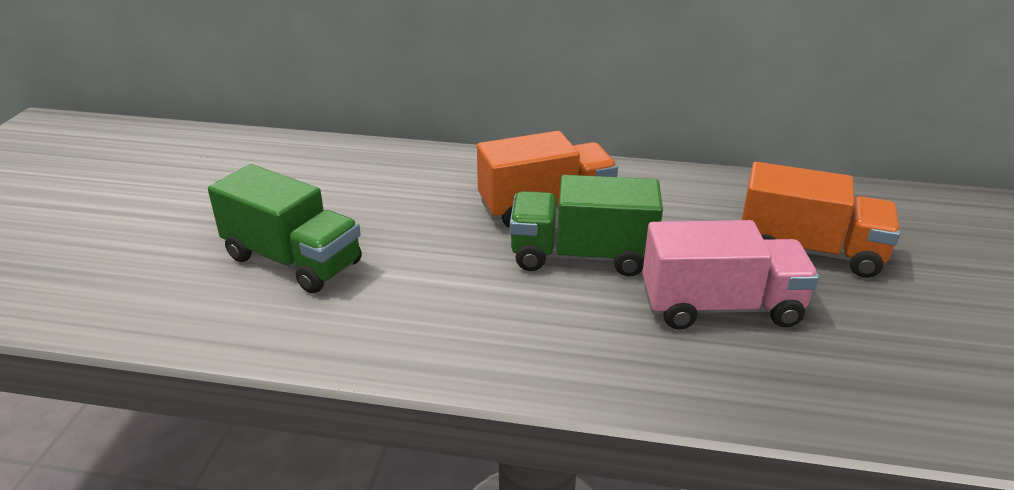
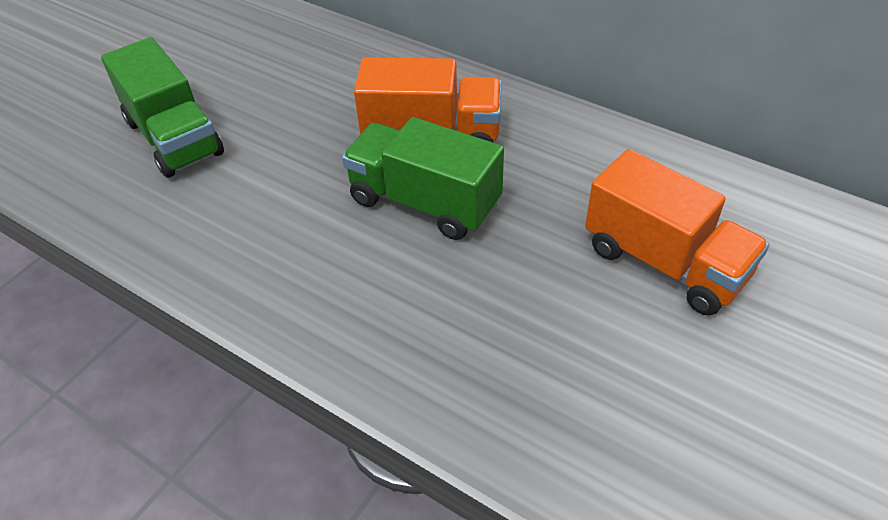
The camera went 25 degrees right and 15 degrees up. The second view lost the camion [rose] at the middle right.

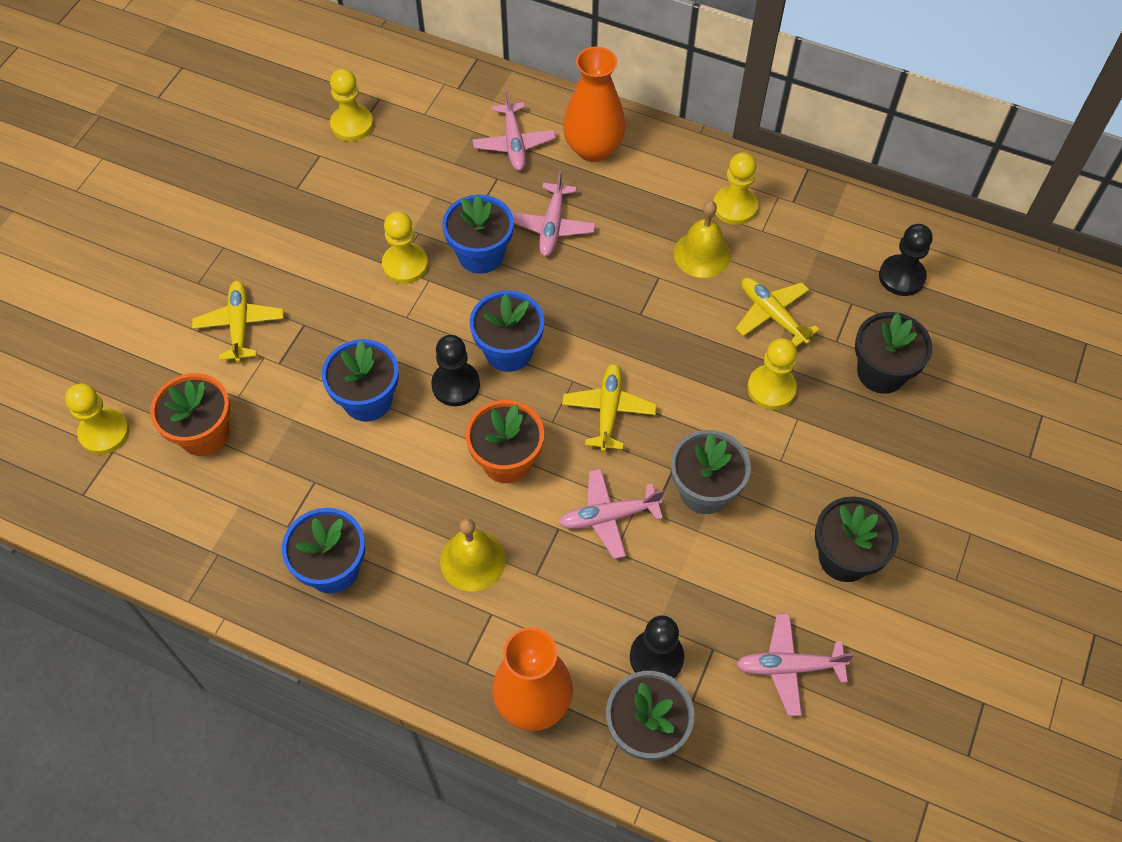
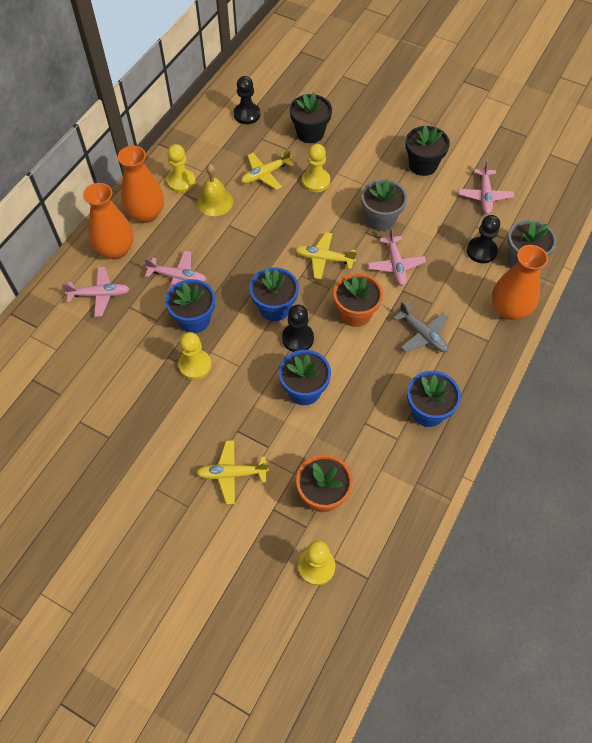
The camera went 85 degrees left and 0 degrees up. The second view lost the pion [jaune] (2nd from left) at the top left. Where the cloche [jaune] (1st from left) stood at the centre, the avion [gris] came to stand at the middle right. The second view gained the vase [orange] (2nd from left) at the top left.

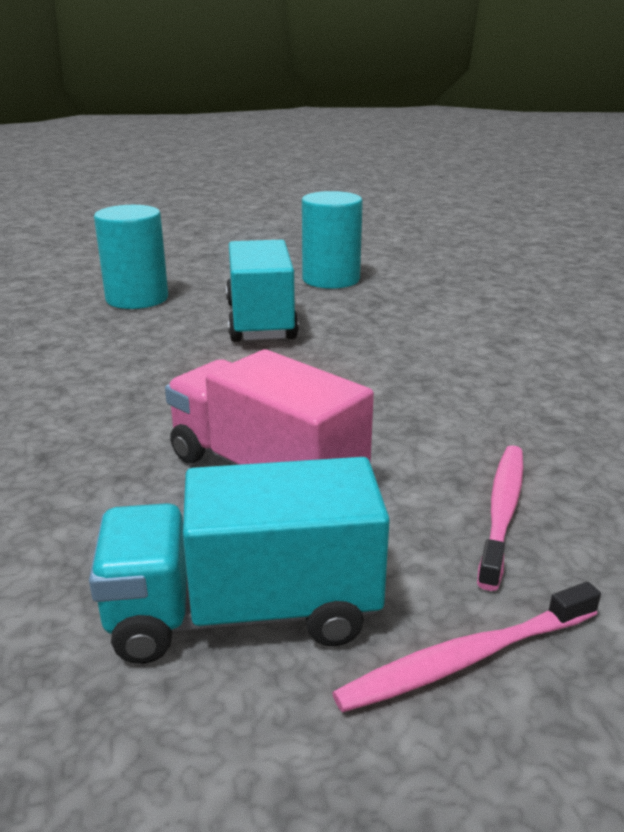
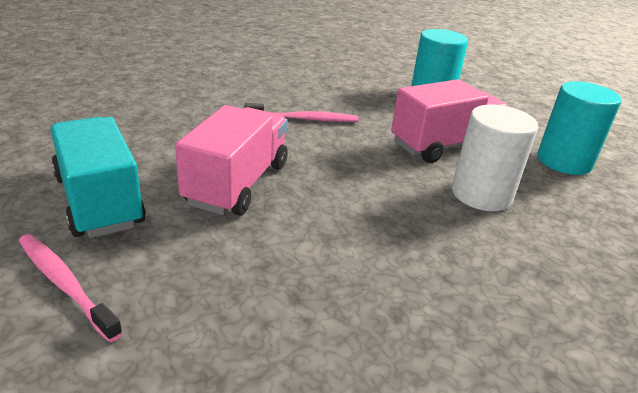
The camera went 65 degrees right and 5 degrees up. What was the camion [turquoise] (2nd from left) at the centre turned into the camion [rose] (2nd from left) at the top right. The brosse à dents [rose] (2nd from left) ended up elsewhere, having gone from the middle right to the top centre. The second view gained the cylindre [blanc] at the middle right.

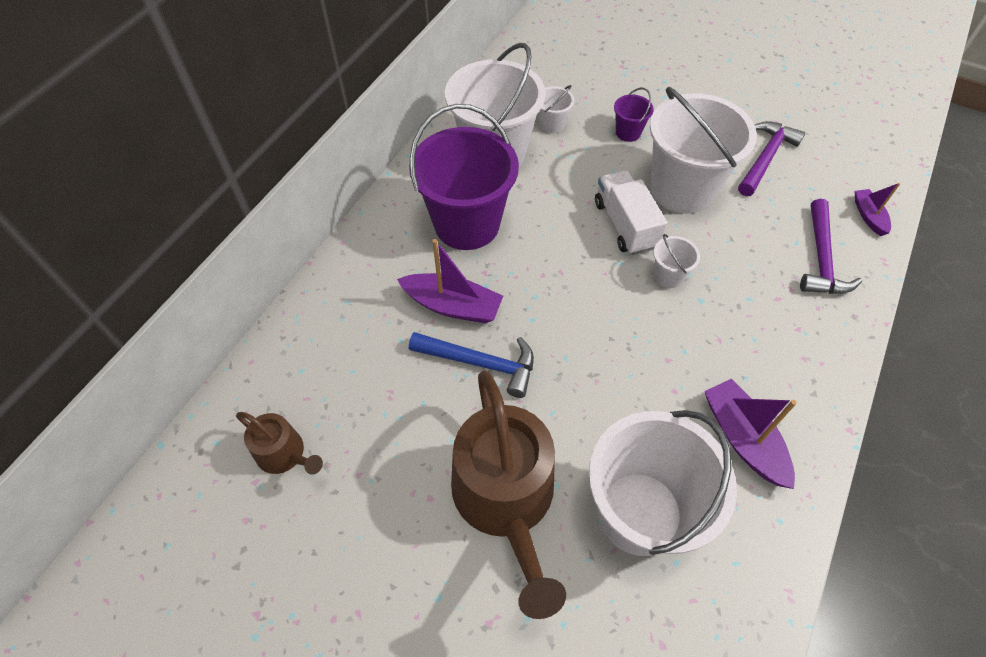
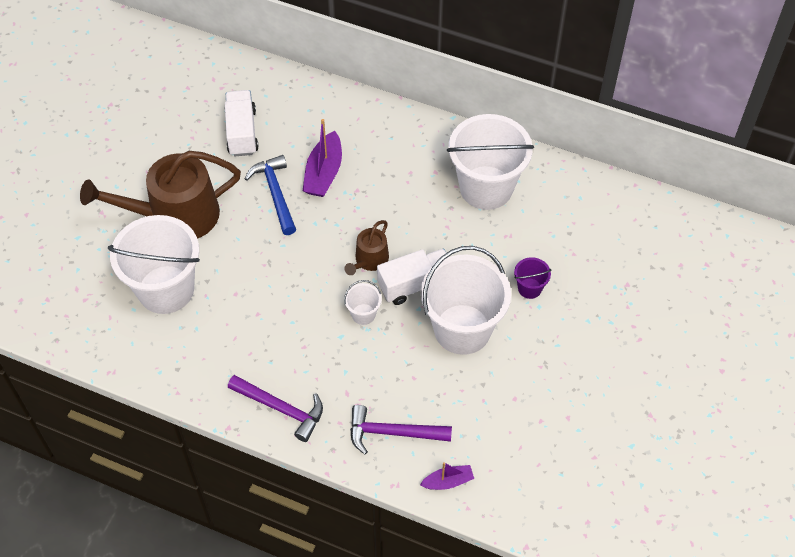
The camera went 85 degrees right and 0 degrees up. The second view lost the seau [blanc] (2nd from left) at the top centre. The second view lost the seau [violet] (1st from left) at the top centre. The marteau [violet] (1st from left) ended up elsewhere, having gone from the top right to the bottom centre. The marteau [bleu] at the centre ended up facing another way, 150 degrees clockwise from before. The second view lost the bateau [violet] (2nd from left) at the middle right. The arrosoir [marron] (1st from left in the first image) ended up elsewhere, having gone from the bottom left to the centre. The second view gained the camion [blanc] (1st from left) at the top left.

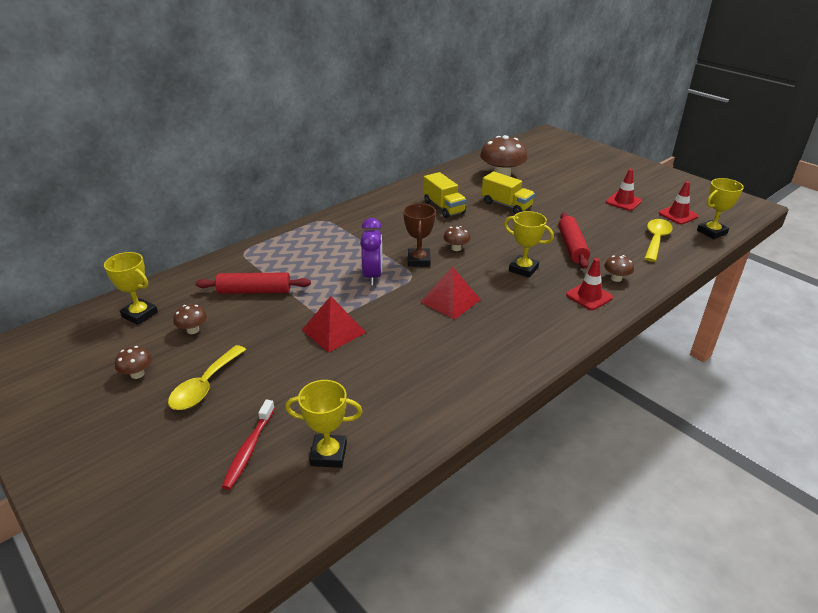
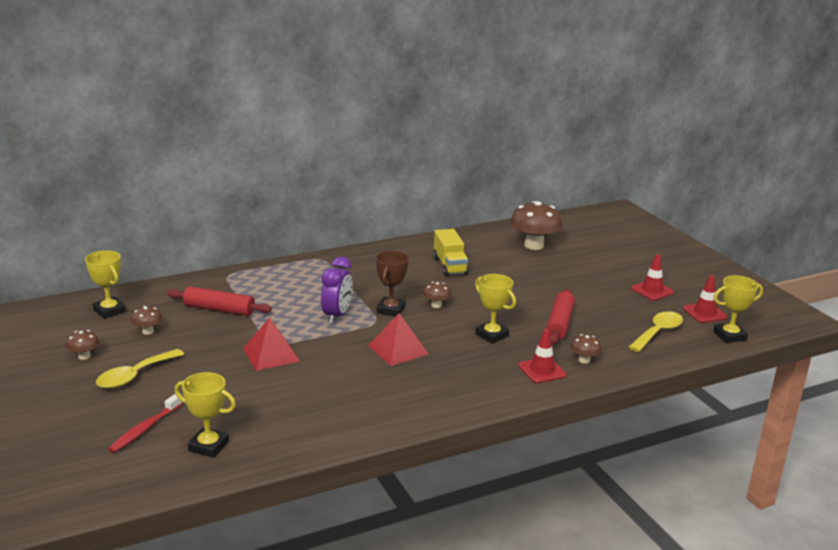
The camera went 15 degrees right and 10 degrees down. The second view lost the camion [jaune] (2nd from left) at the top centre.

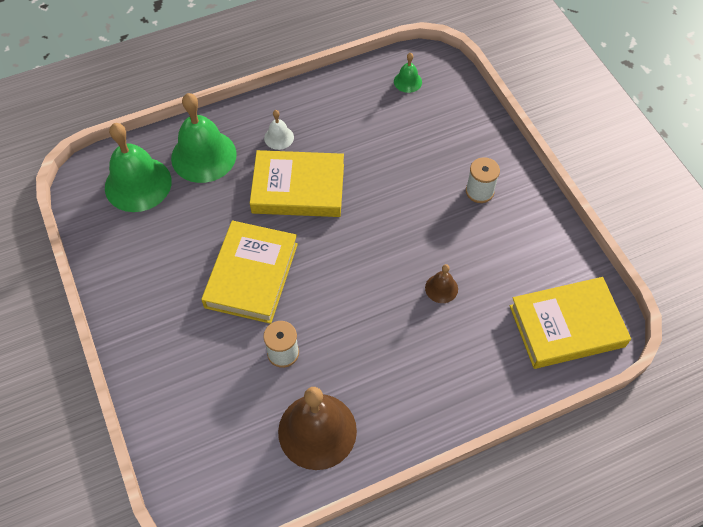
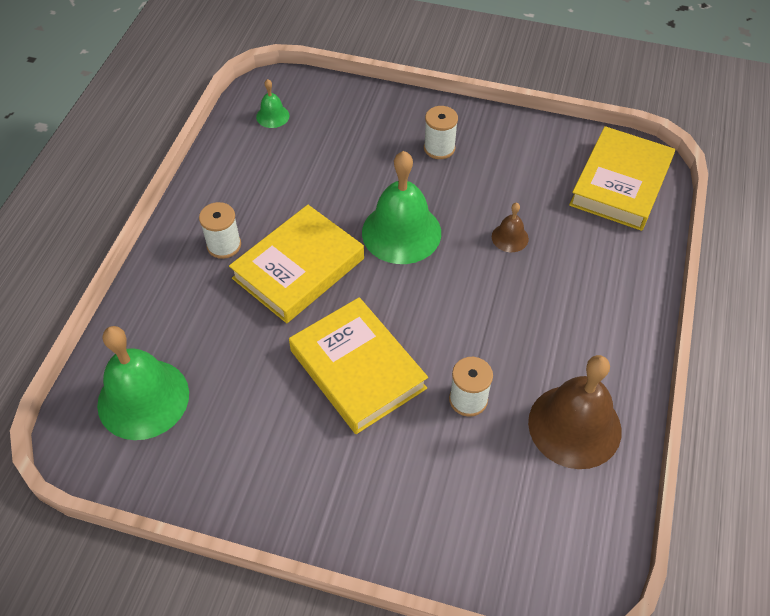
The camera went 50 degrees left and 5 degrees down. The cloche [vert] (2nd from left in the first image) ended up elsewhere, having gone from the top left to the centre. Where the cloche [blanc] stood at the top centre, the bobine [blanc] (1st from left) came to stand at the middle left.

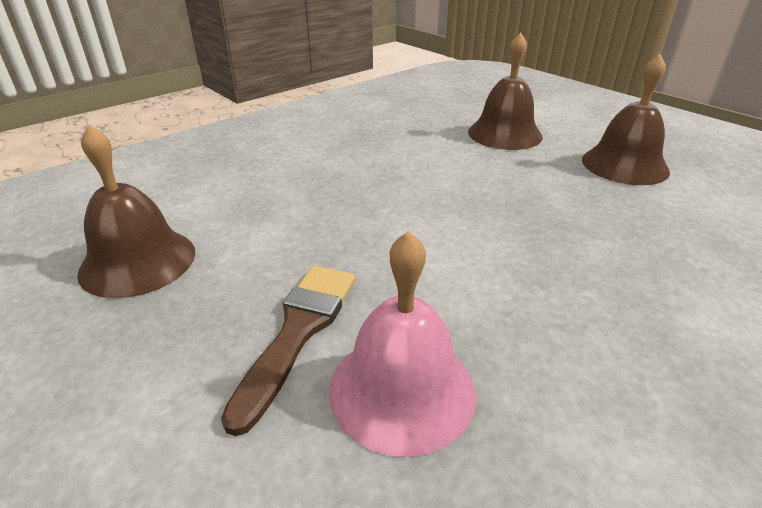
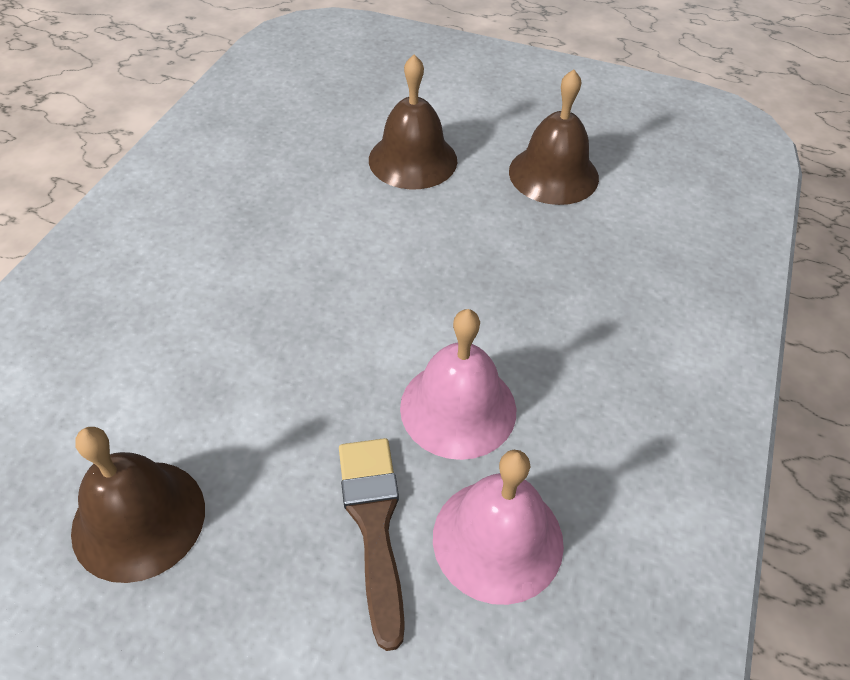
The camera went 30 degrees left and 15 degrees up. The second view gained the cloche [rose] (1st from left) at the centre.

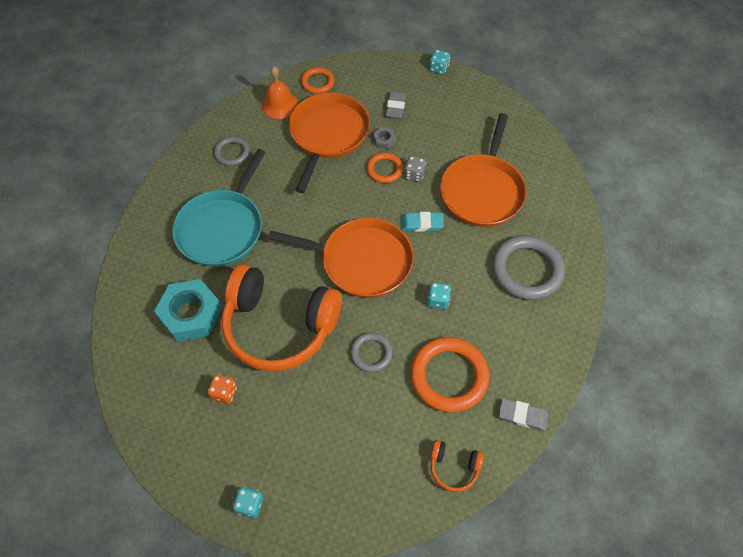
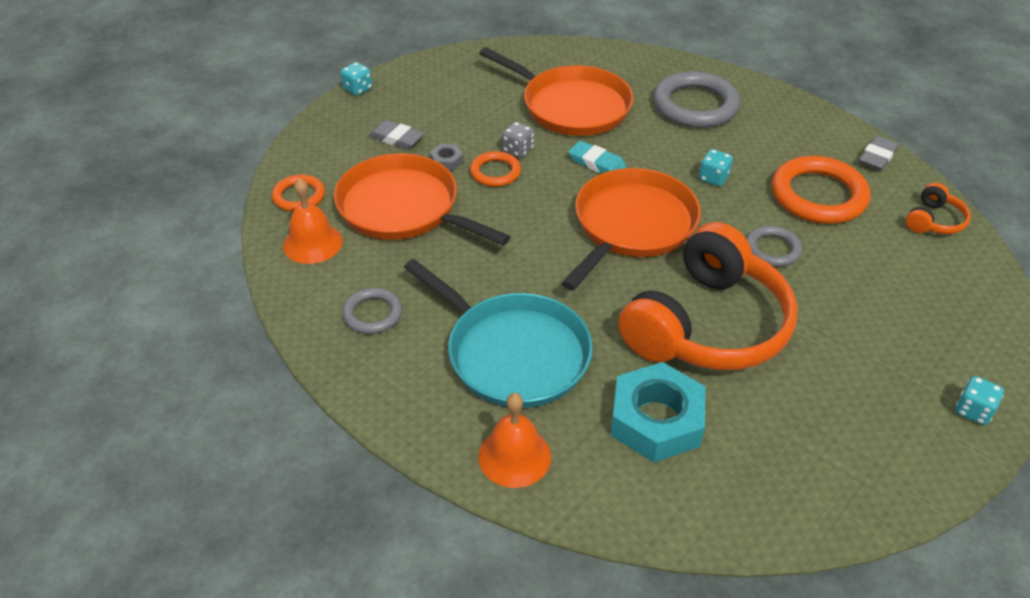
The camera went 70 degrees left and 15 degrees down. The gomme [turquoise] at the centre ended up facing another way, 75 degrees counterclockwise from before. The second view lost the dé [orange] at the bottom left. The second view gained the cloche [orange] (2nd from left) at the bottom centre.

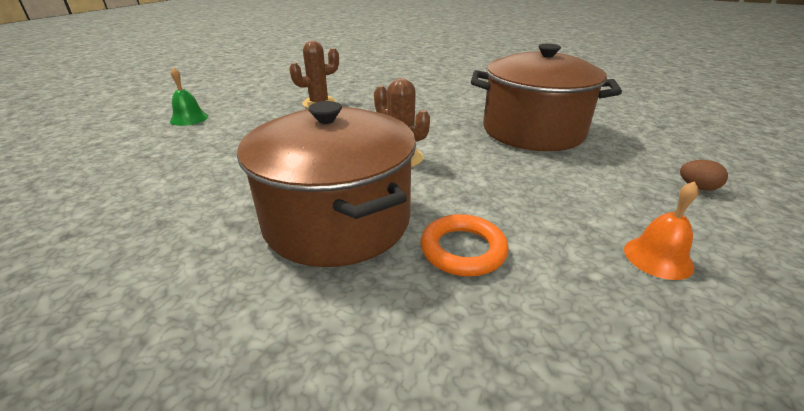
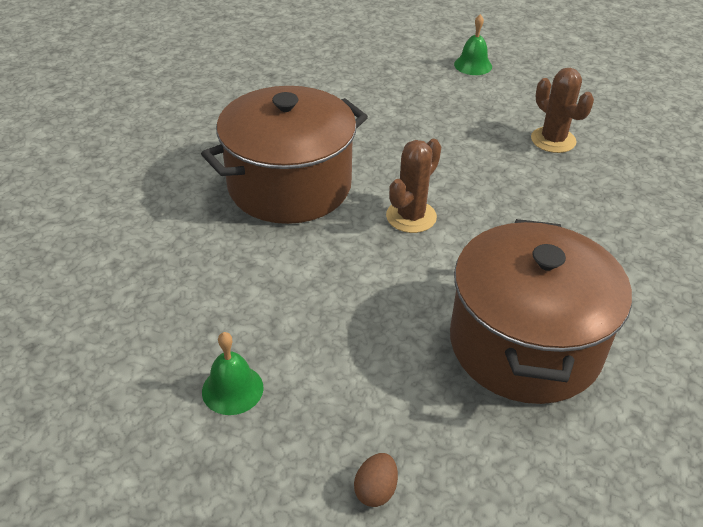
The camera went 85 degrees right and 10 degrees up. What was the cloche [orange] at the middle right turned into the cloche [vert] (1st from left) at the bottom left. The second view lost the anneau [orange] at the centre.

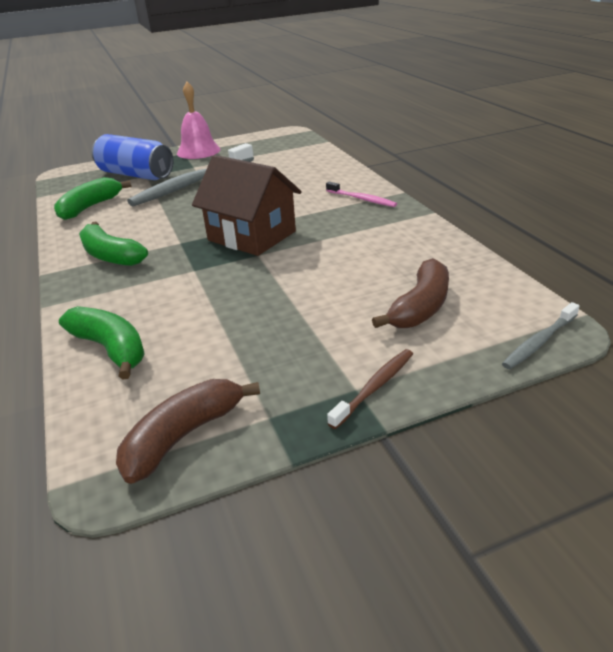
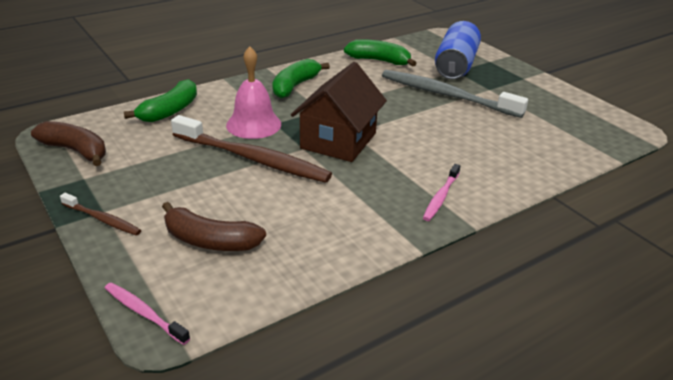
The camera went 75 degrees right and 0 degrees up. The cloche [rose] ended up elsewhere, having gone from the top left to the top centre. What was the brosse à dents [gris] (2nd from left) at the middle right turned into the brosse à dents [rose] (1st from left) at the bottom left. The second view gained the brosse à dents [marron] (2nd from left) at the centre.

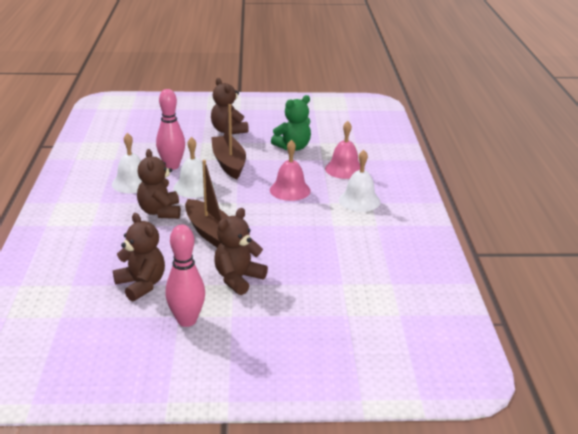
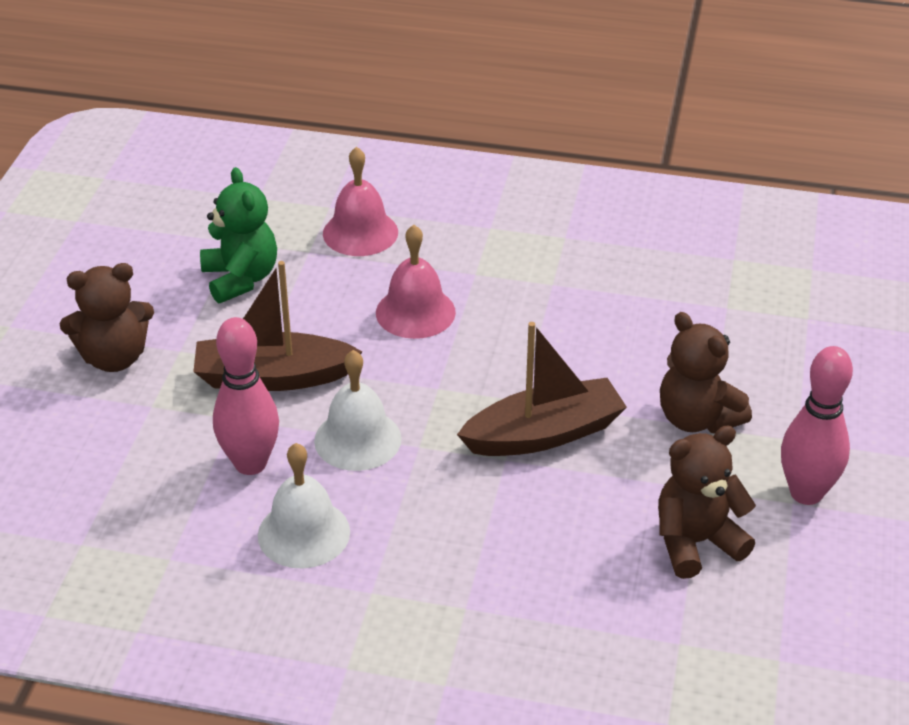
The camera went 75 degrees left and 10 degrees up. The second view lost the ours en peluche [marron] (2nd from left) at the middle left. The second view lost the cloche [blanc] (3rd from left) at the centre.

